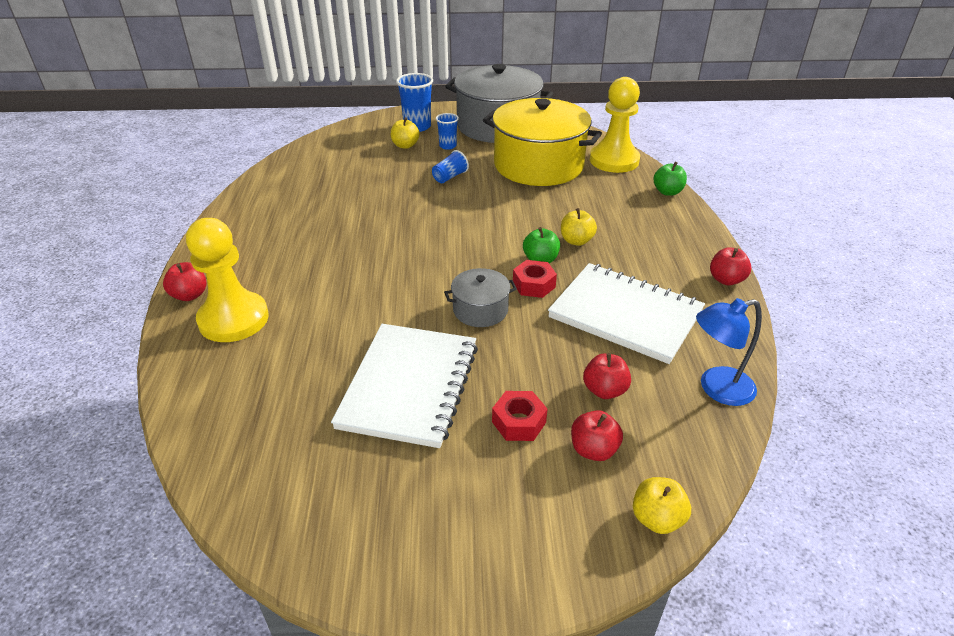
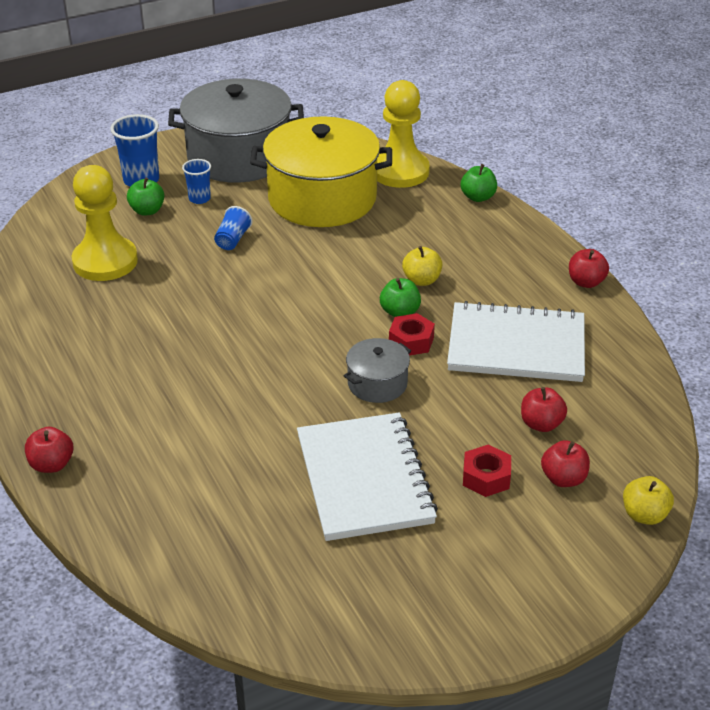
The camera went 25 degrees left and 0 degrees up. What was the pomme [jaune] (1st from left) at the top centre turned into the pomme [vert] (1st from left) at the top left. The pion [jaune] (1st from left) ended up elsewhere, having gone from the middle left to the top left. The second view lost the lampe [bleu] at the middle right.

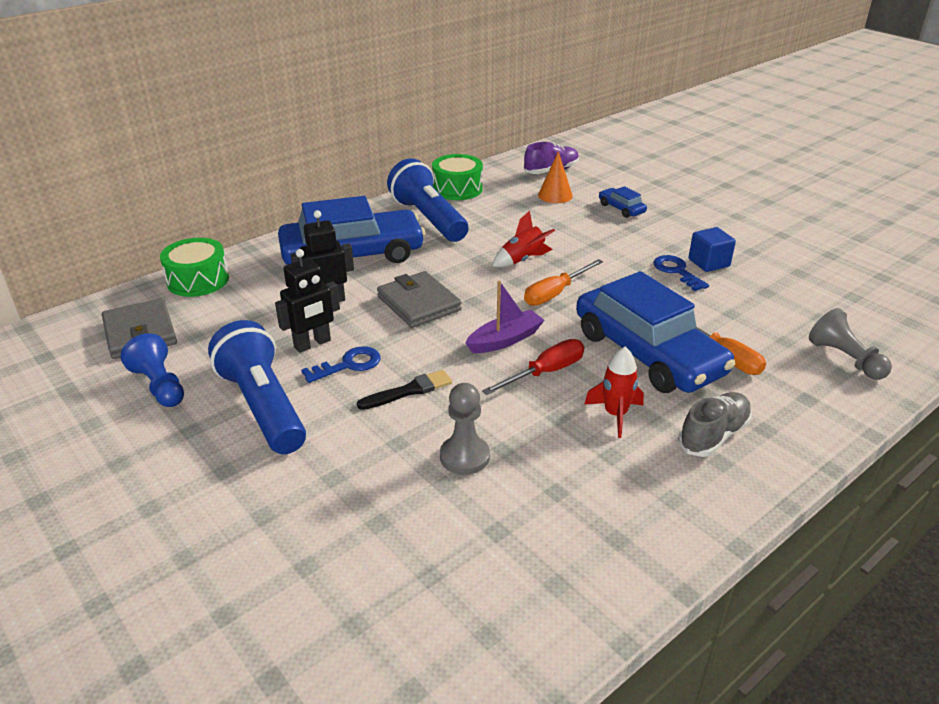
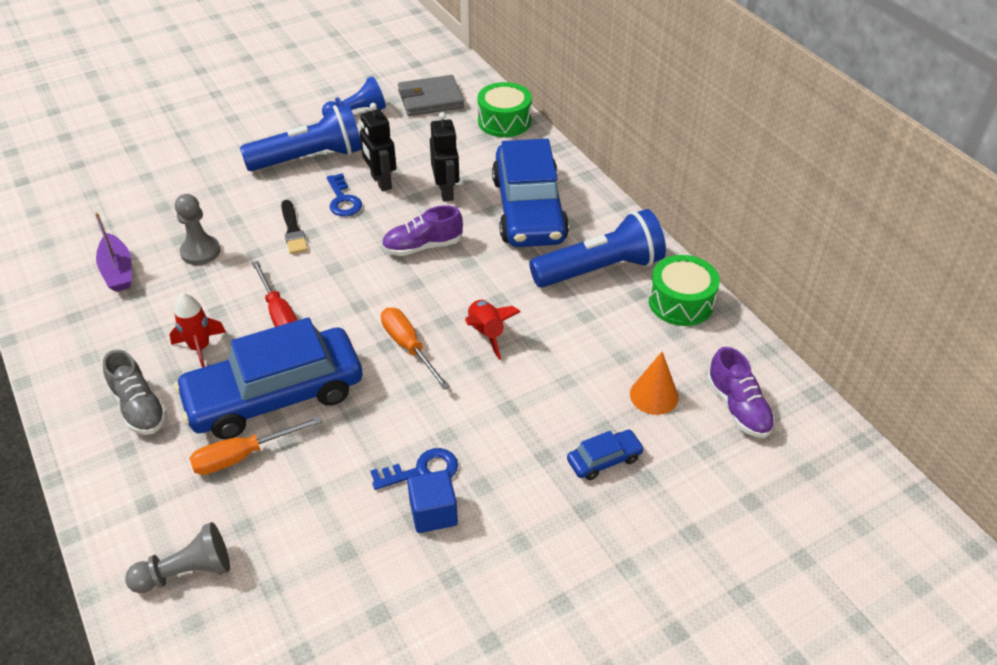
The camera went 100 degrees right and 10 degrees up. Where the portefeuille [gris] (2nd from left) stood at the centre, the chaussure [violet] (1st from left) came to stand at the centre. The bateau [violet] ended up elsewhere, having gone from the centre to the middle left.

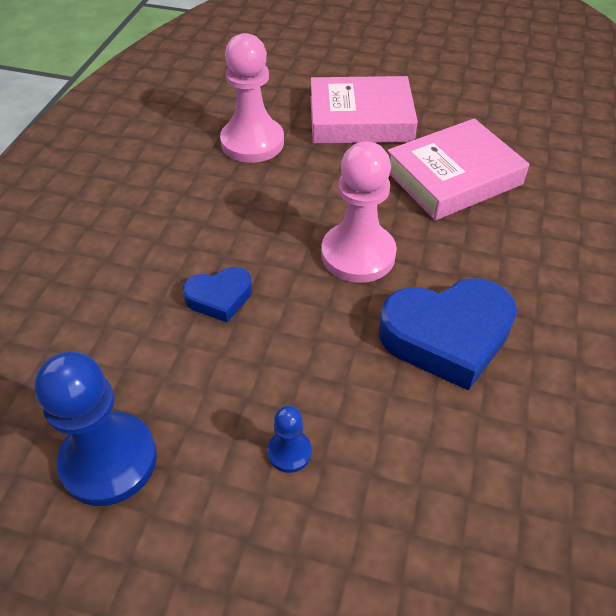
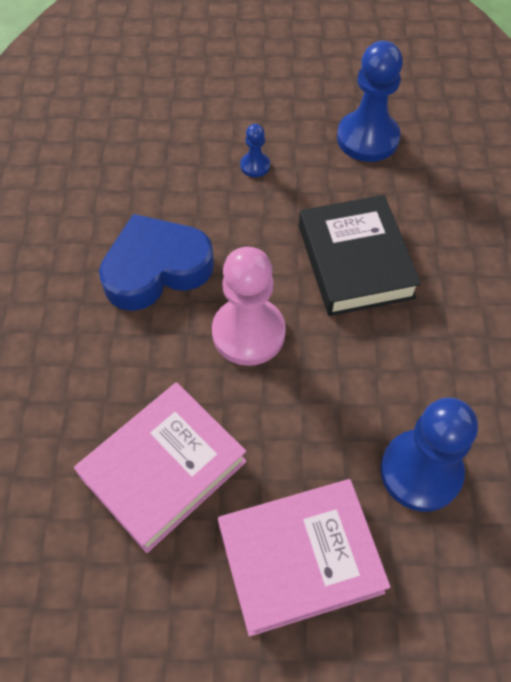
The camera went 165 degrees right and 10 degrees up. What was the pion [rose] (1st from left) at the top centre turned into the pion [bleu] (3rd from left) at the middle right. Where the cœur [bleu] (1st from left) stood at the centre, the livre [noir] came to stand at the middle right.

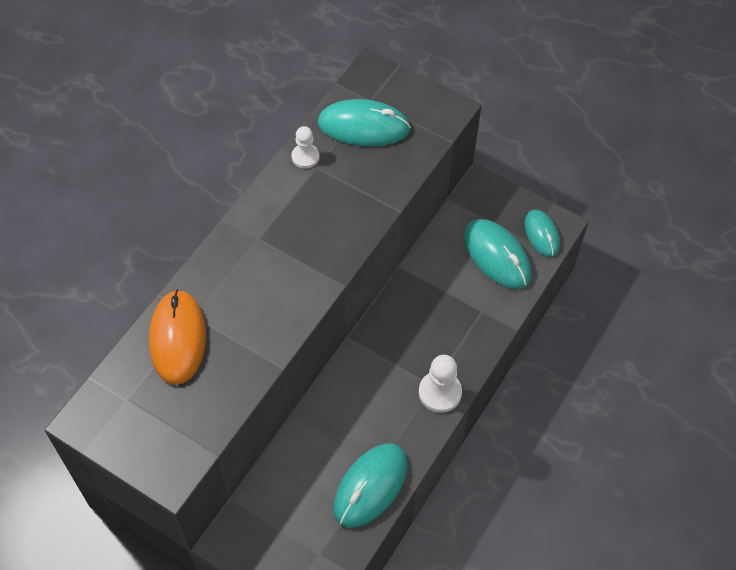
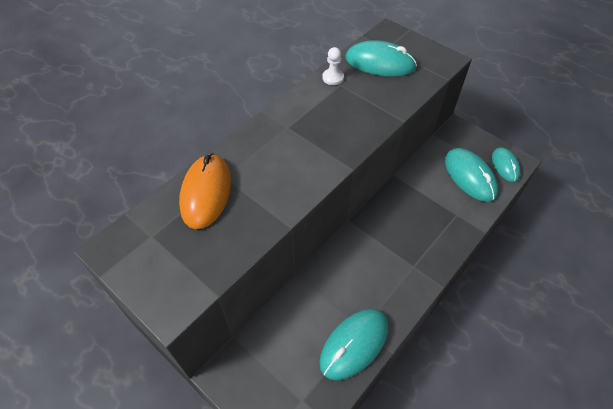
The camera went 10 degrees right and 5 degrees down. The second view lost the pion [blanc] (2nd from left) at the bottom centre.

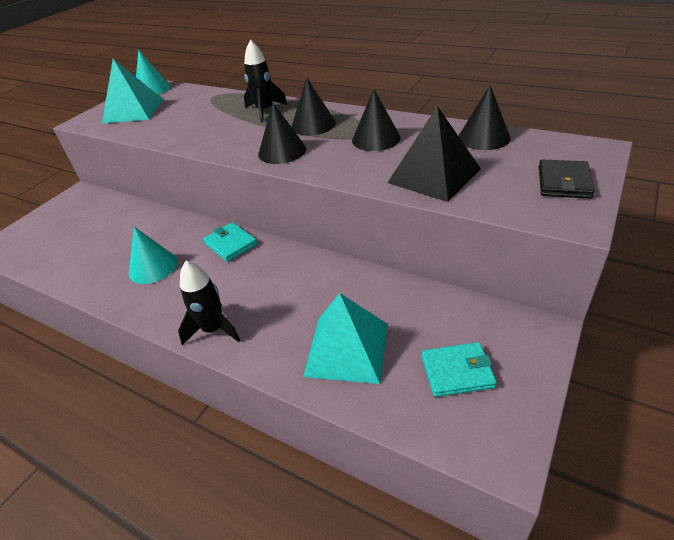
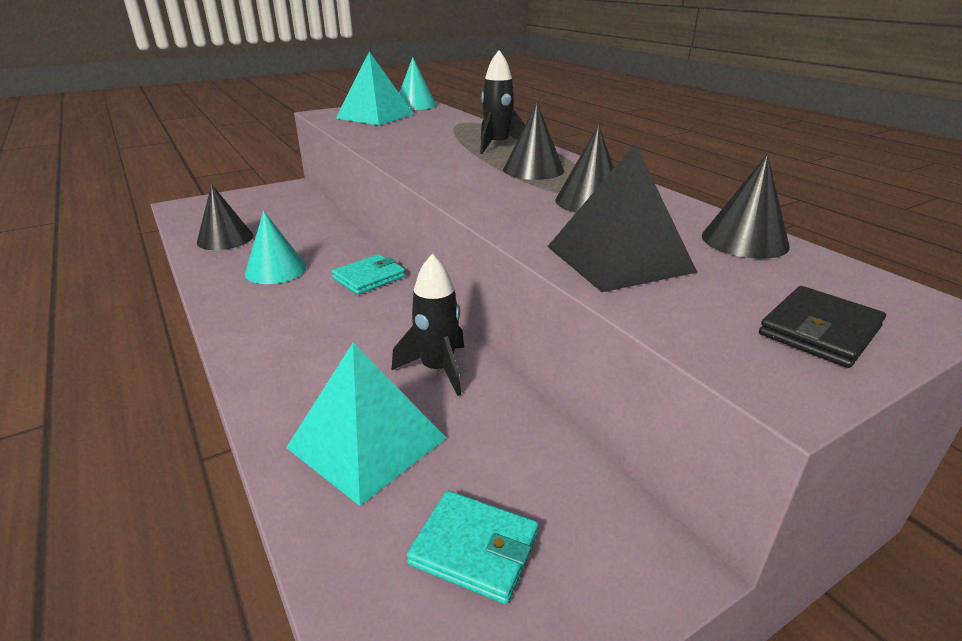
The camera went 25 degrees right and 10 degrees down. The cône [noir] (1st from left) ended up elsewhere, having gone from the top centre to the middle left. The portefeuille [turquoise] (1st from left) at the centre ended up facing another way, 60 degrees clockwise from before. The fusée [noir] (1st from left) ended up elsewhere, having gone from the middle left to the centre.

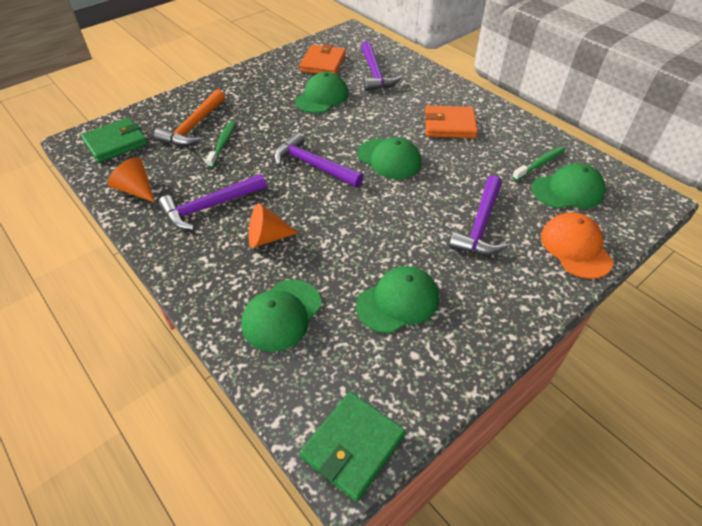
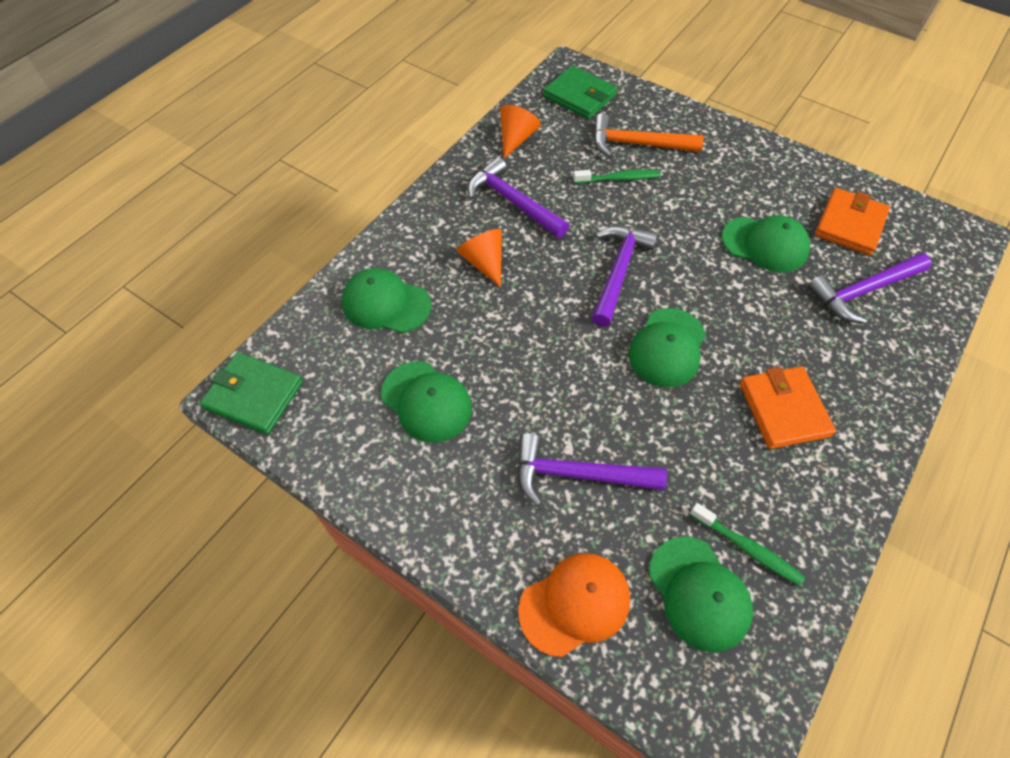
The camera went 75 degrees right and 10 degrees up. The portefeuille [orange] (1st from left in the first image) at the top centre ended up facing another way, 60 degrees counterclockwise from before.

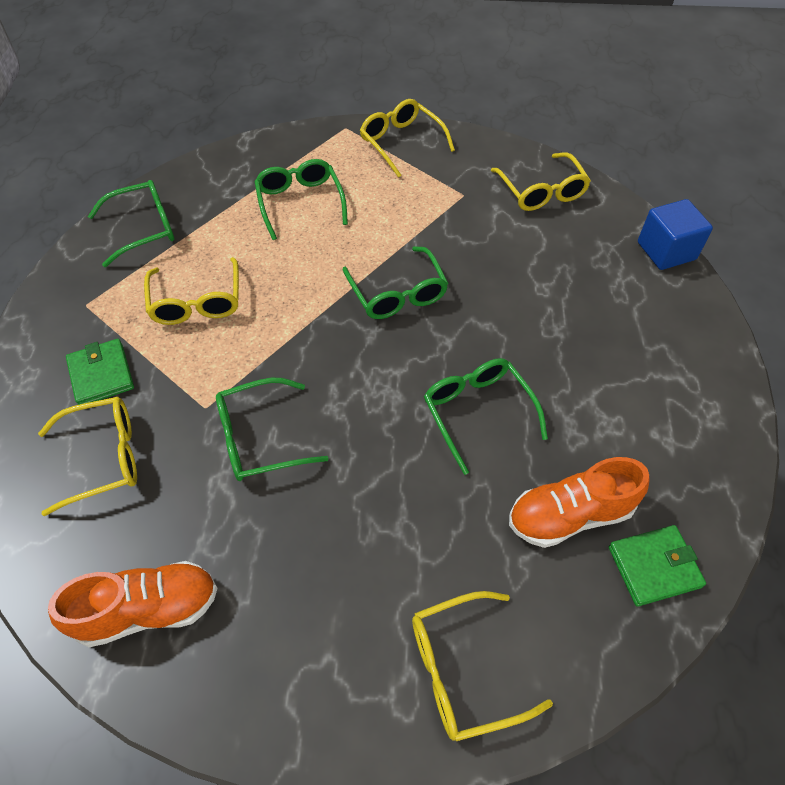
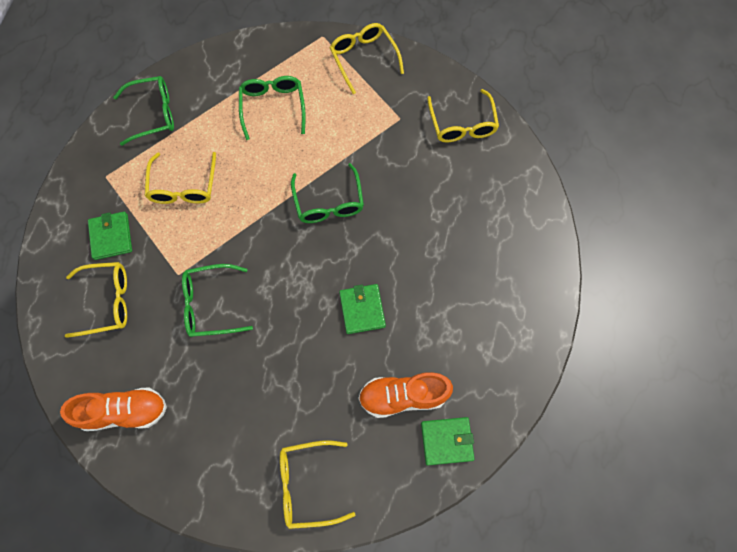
The camera went 10 degrees right and 15 degrees up. The second view lost the cube [bleu] at the top right. Where the lunettes [vert] (5th from left) stood at the centre, the portefeuille [vert] (2nd from left) came to stand at the centre.

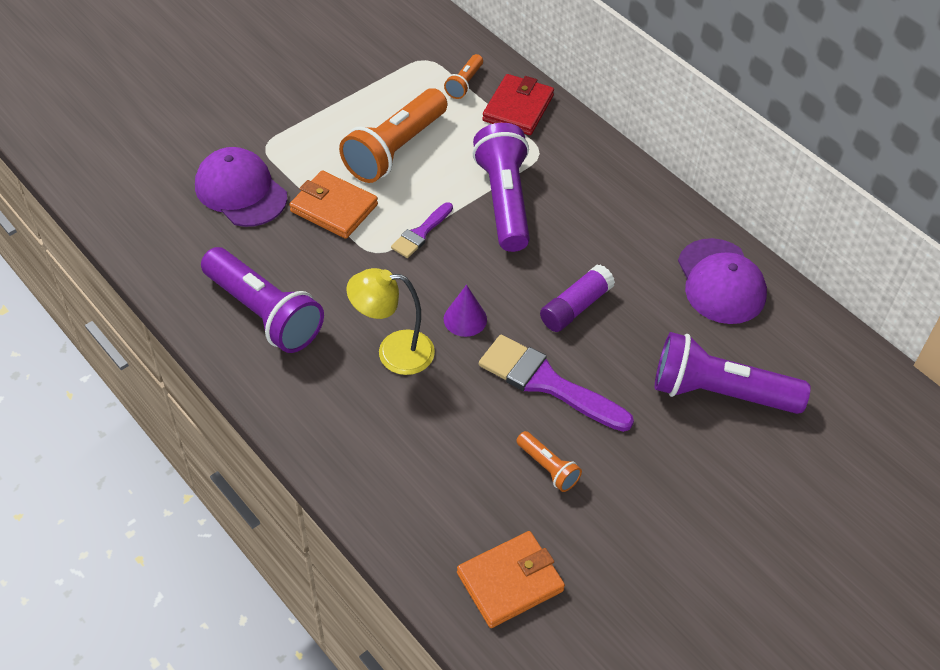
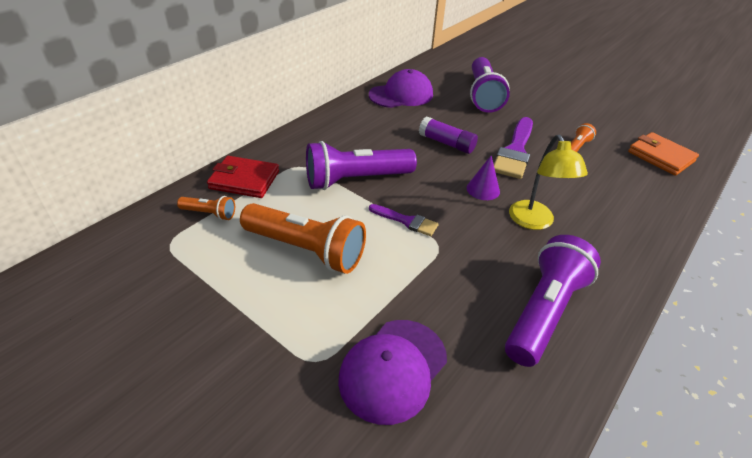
The camera went 100 degrees left and 10 degrees down. The second view lost the portefeuille [orange] (1st from left) at the top centre.

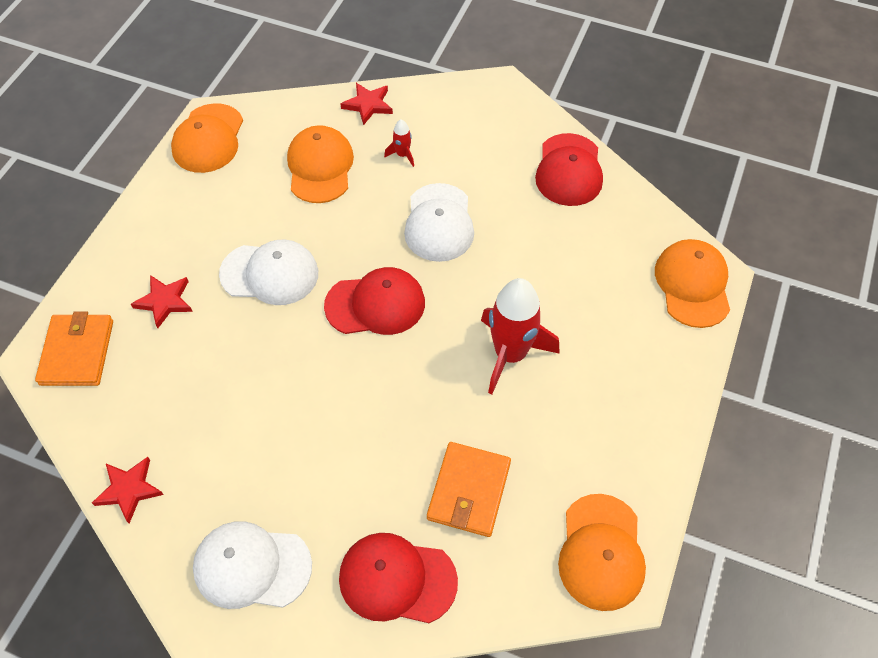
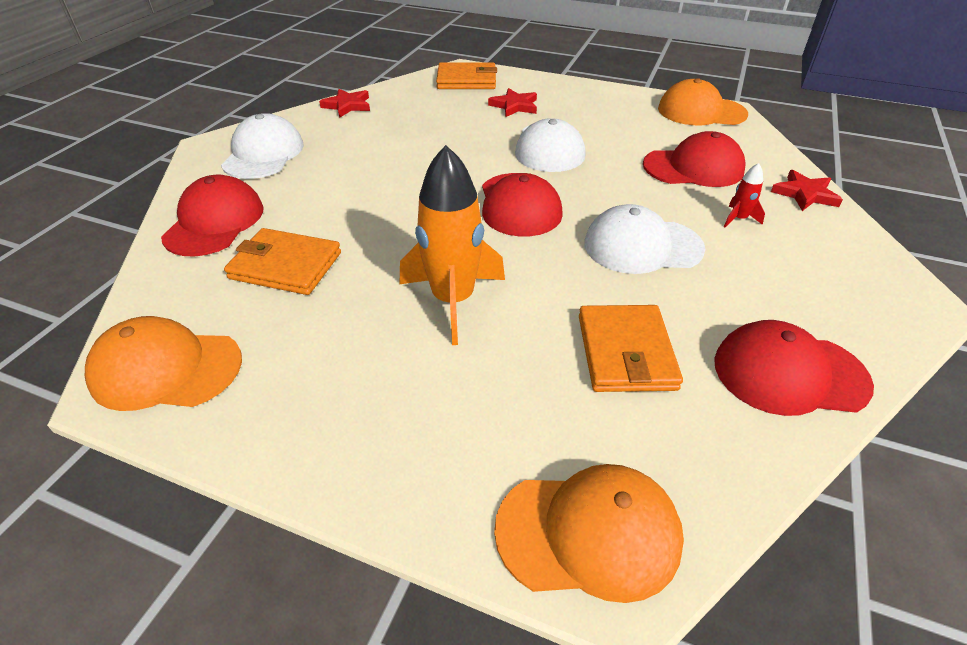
The camera went 90 degrees right and 15 degrees down. What was the casquette [orange] (2nd from left) at the top centre turned into the casquette [rouge] (3rd from left) at the top right. What was the fusée [rouge] (2nd from left) at the centre turned into the fusée [orange] at the centre. The second view gained the portefeuille [orange] (3rd from left) at the centre.

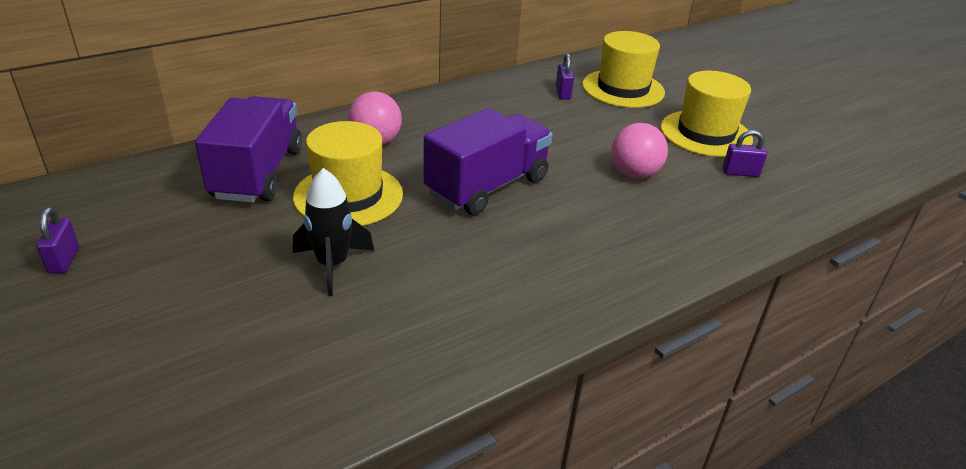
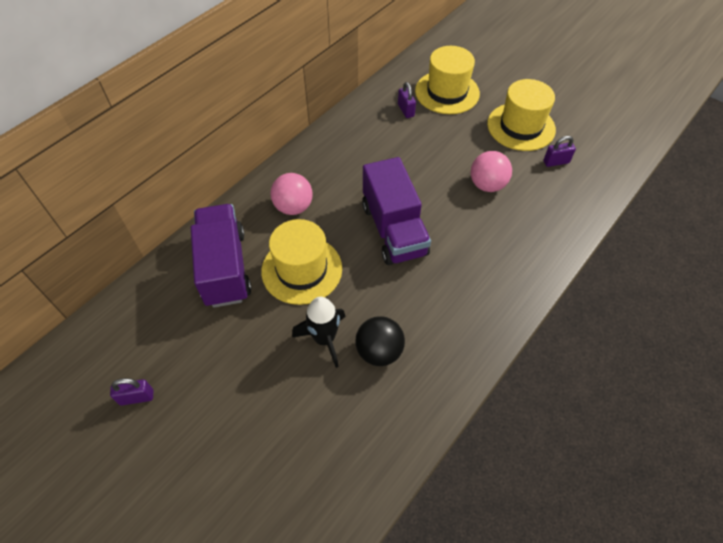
The camera went 15 degrees left and 20 degrees up. The camion [violet] (2nd from left) at the centre ended up facing another way, 135 degrees clockwise from before. The cadenas [violet] (1st from left) at the middle left ended up facing another way, 75 degrees counterclockwise from before. The second view gained the balle [noir] at the centre.

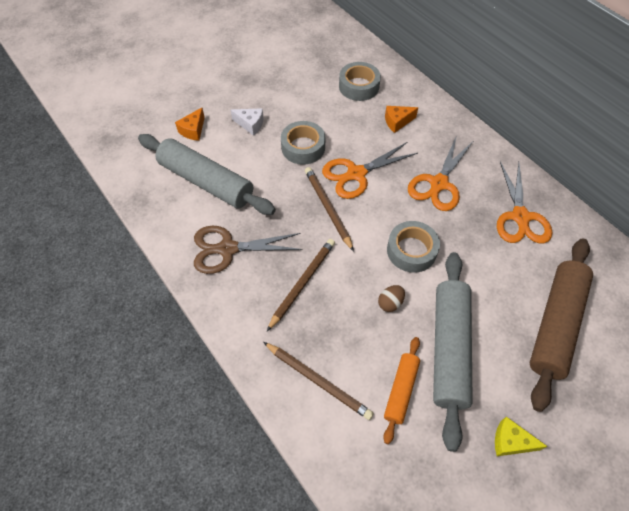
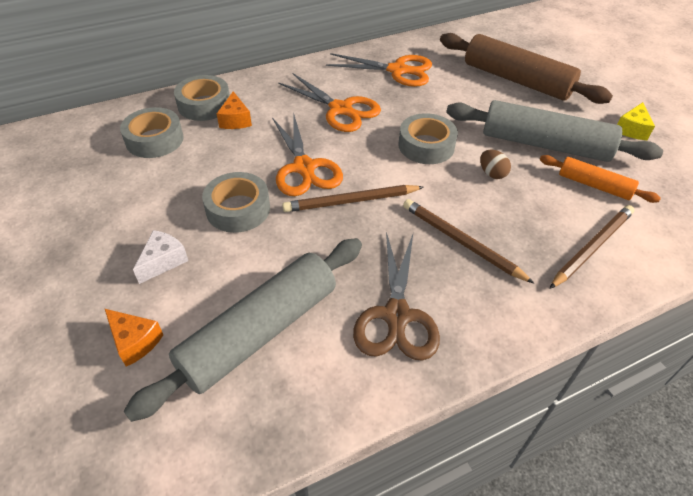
The camera went 80 degrees left and 10 degrees down. The second view gained the ruban adhésif [gris] (2nd from left) at the top left.

